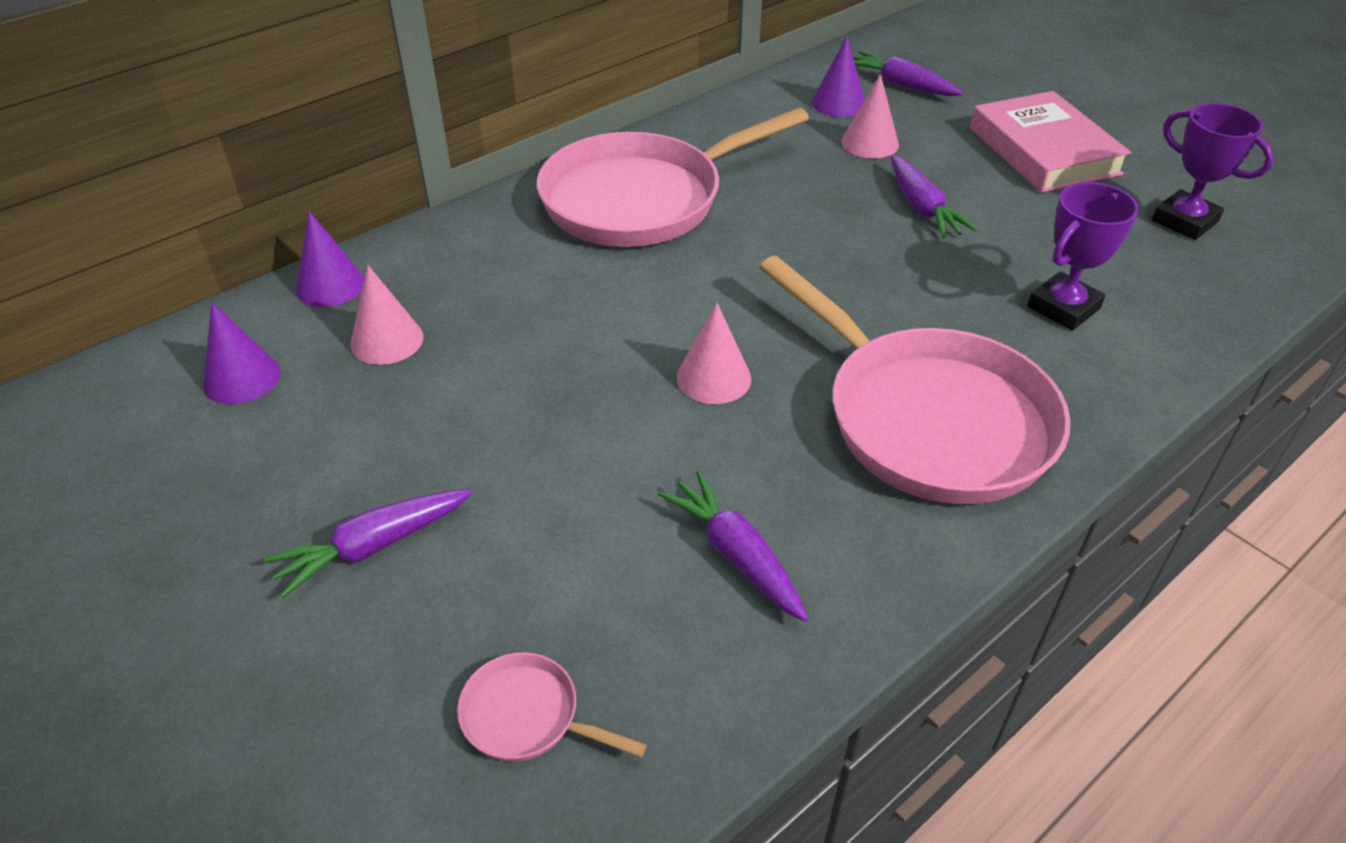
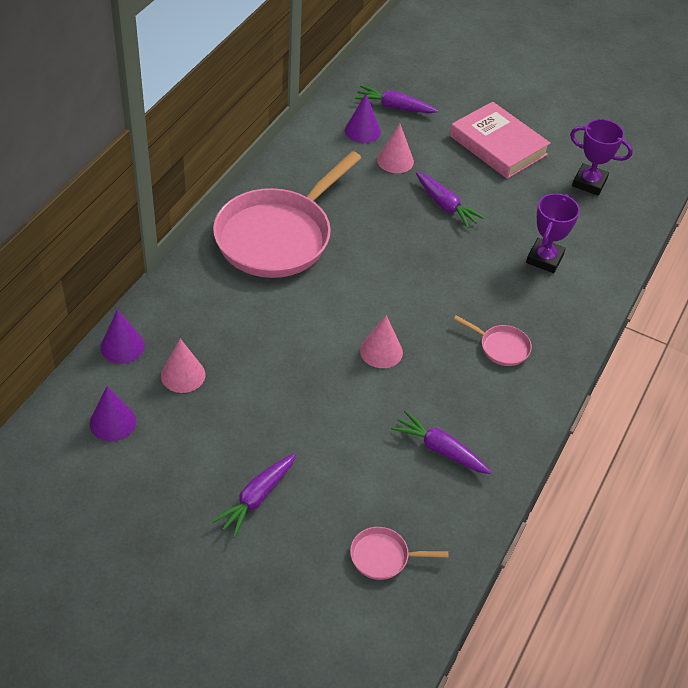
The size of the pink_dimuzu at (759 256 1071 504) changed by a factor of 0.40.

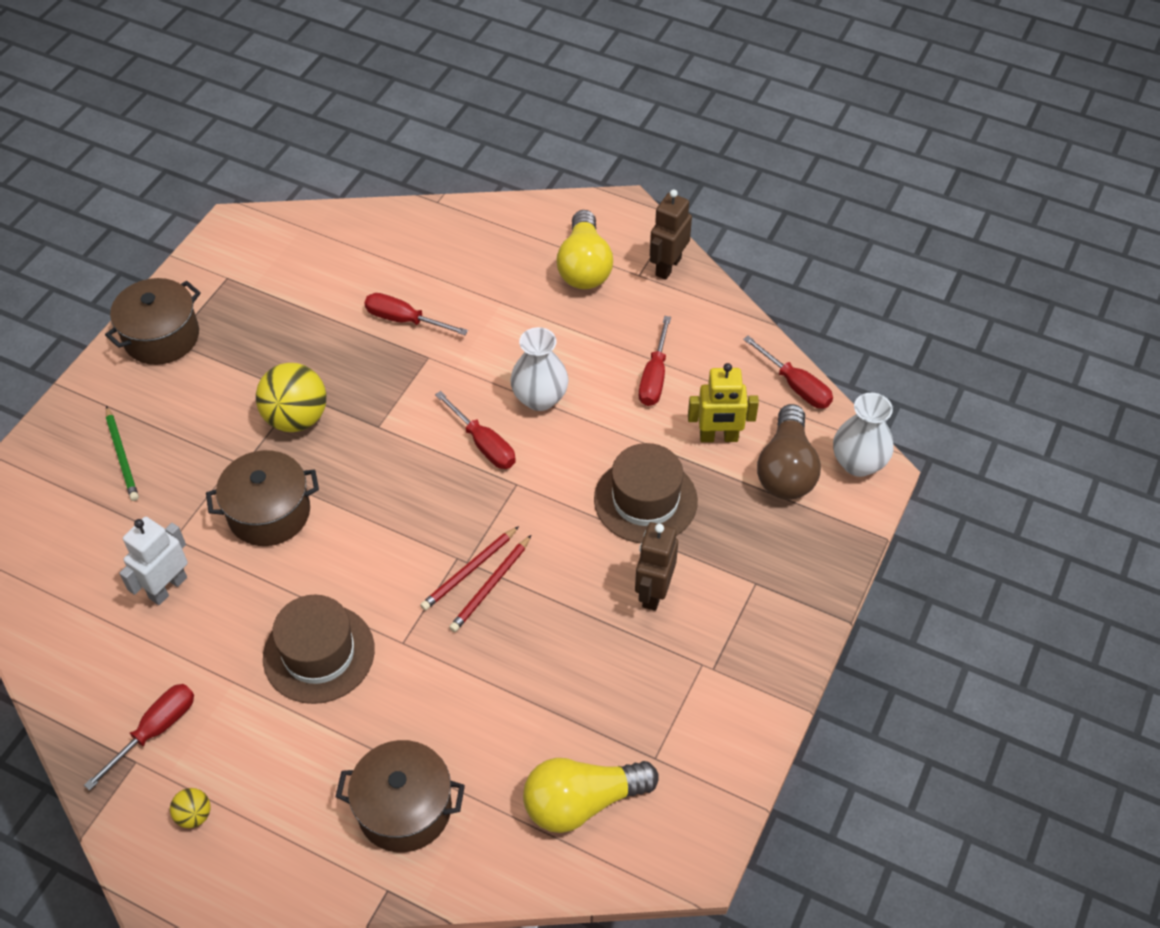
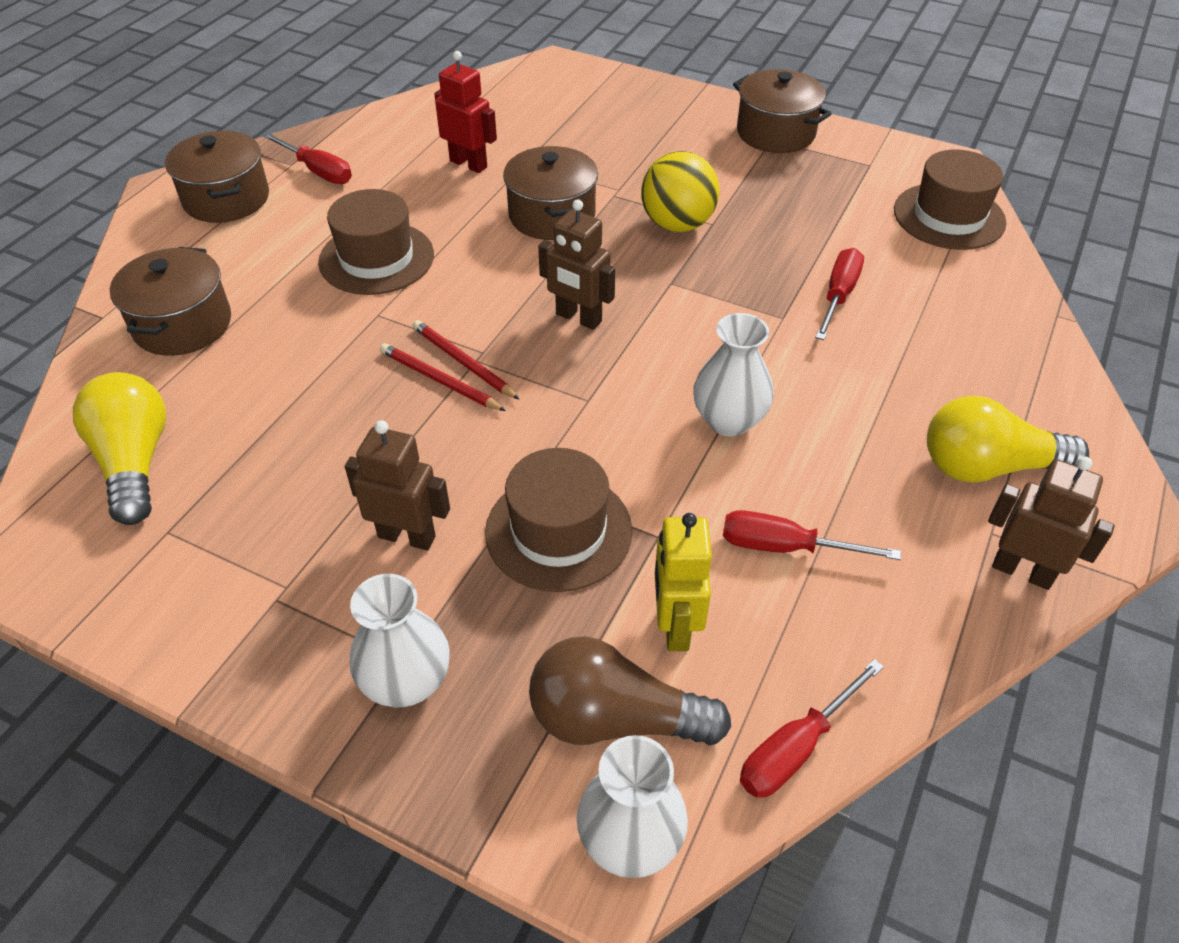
The second view lost the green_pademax at (106 406 139 501). What was the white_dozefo at (119 517 188 605) turned into the red_dozefo at (434 51 497 173). Where the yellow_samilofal stood at (170 788 211 828), the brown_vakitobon came to stand at (165 131 269 223). The second view lost the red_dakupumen at (435 391 516 469). The second view gained the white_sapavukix at (350 574 450 707). The second view gained the brown_dozefo at (538 199 615 330). The second view gained the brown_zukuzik at (894 149 1007 250).

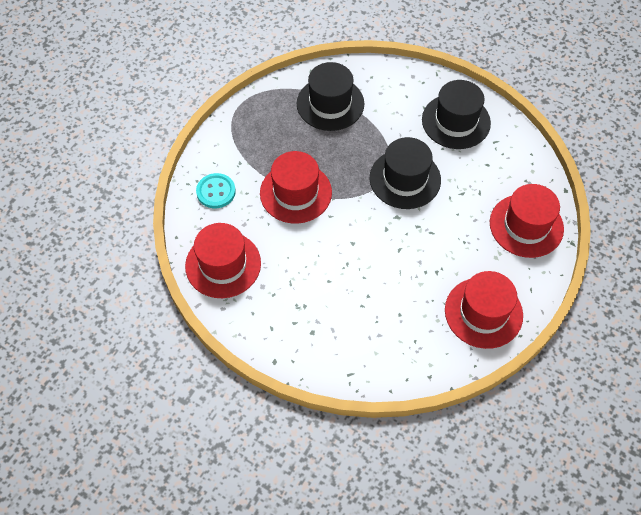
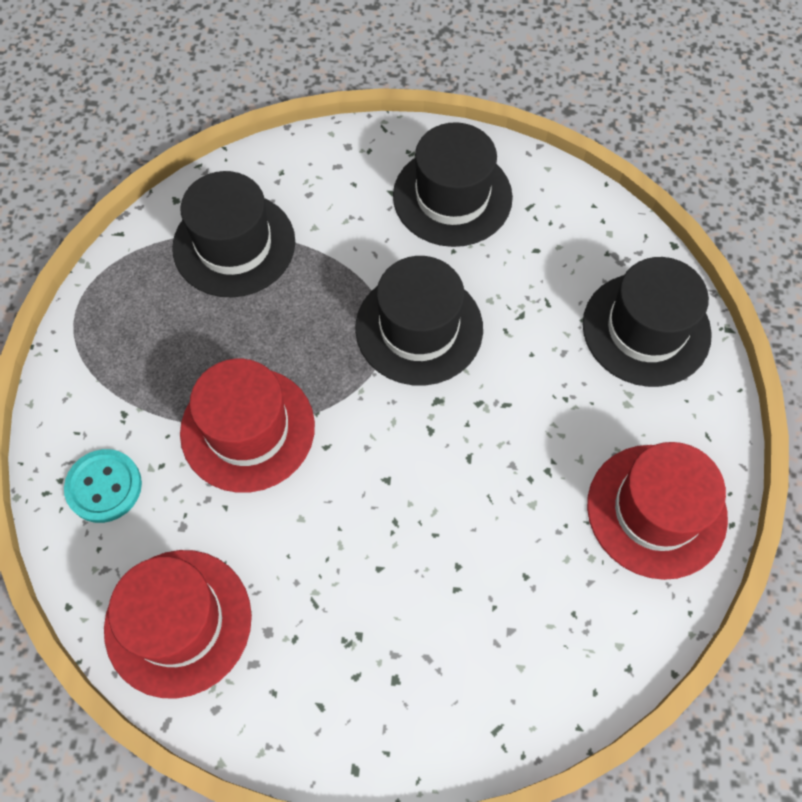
What was the red_zukuzik at (490 184 564 258) turned into the black_zukuzik at (583 257 712 387).

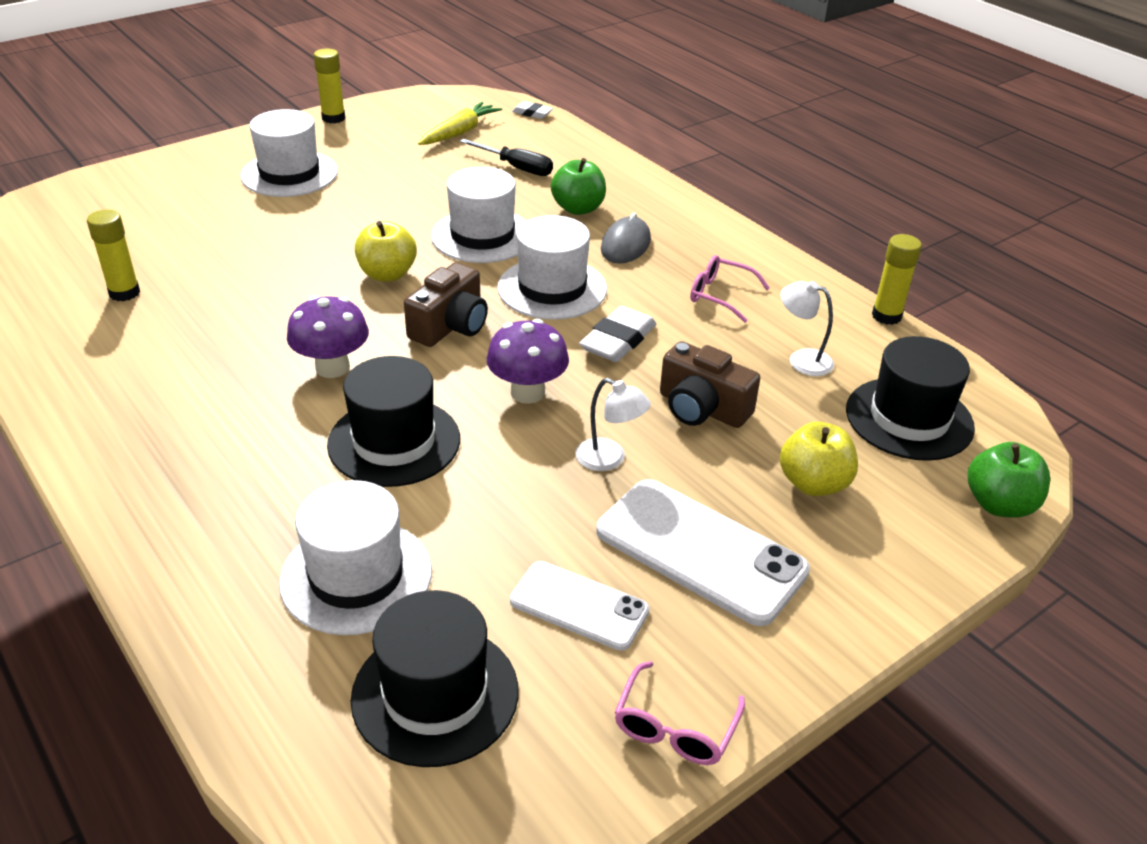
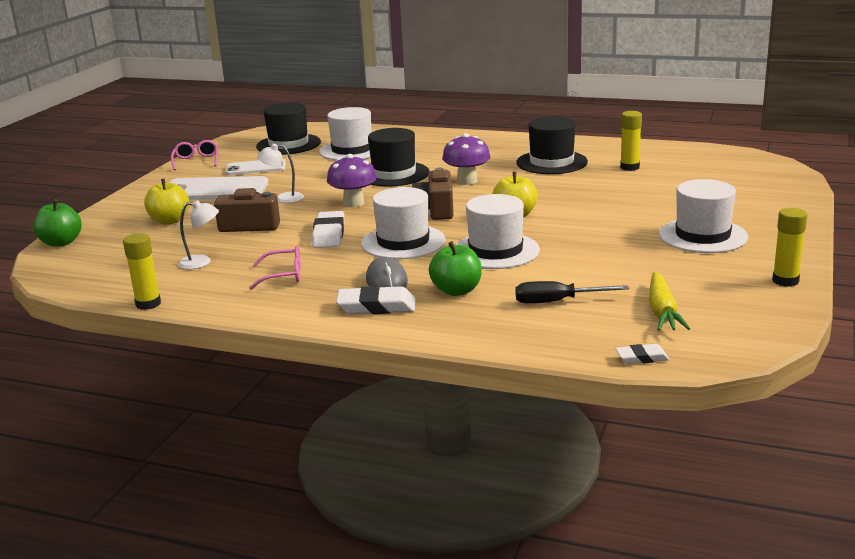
The black_zukuzik ended up elsewhere, having gone from (846 336 975 461) to (516 116 588 174). The second view gained the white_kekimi at (336 286 415 314).

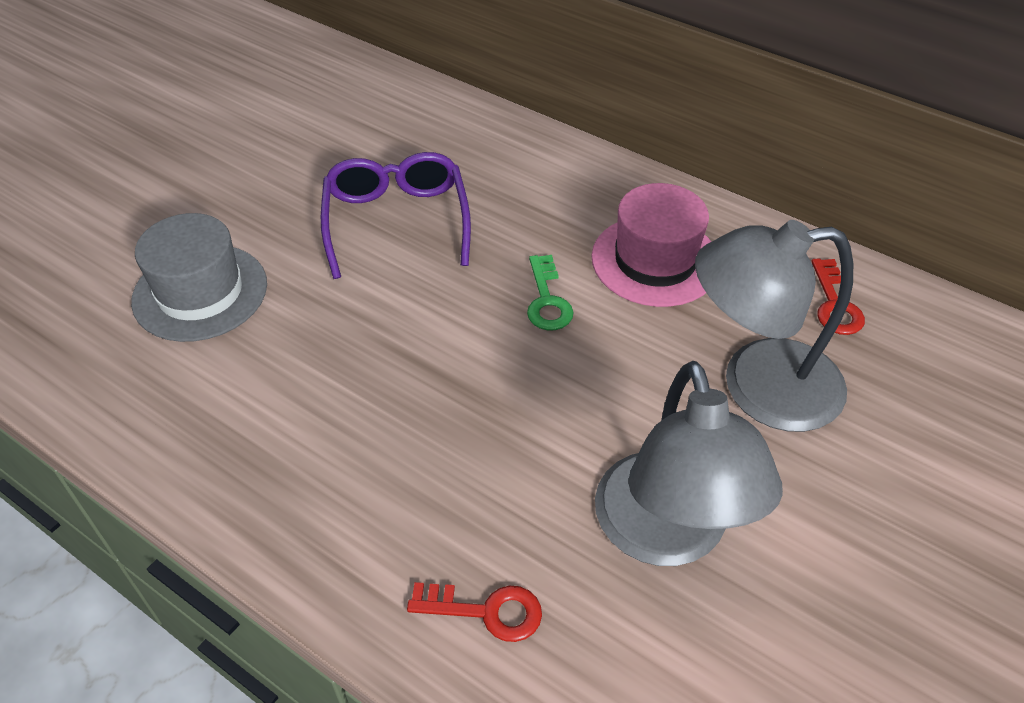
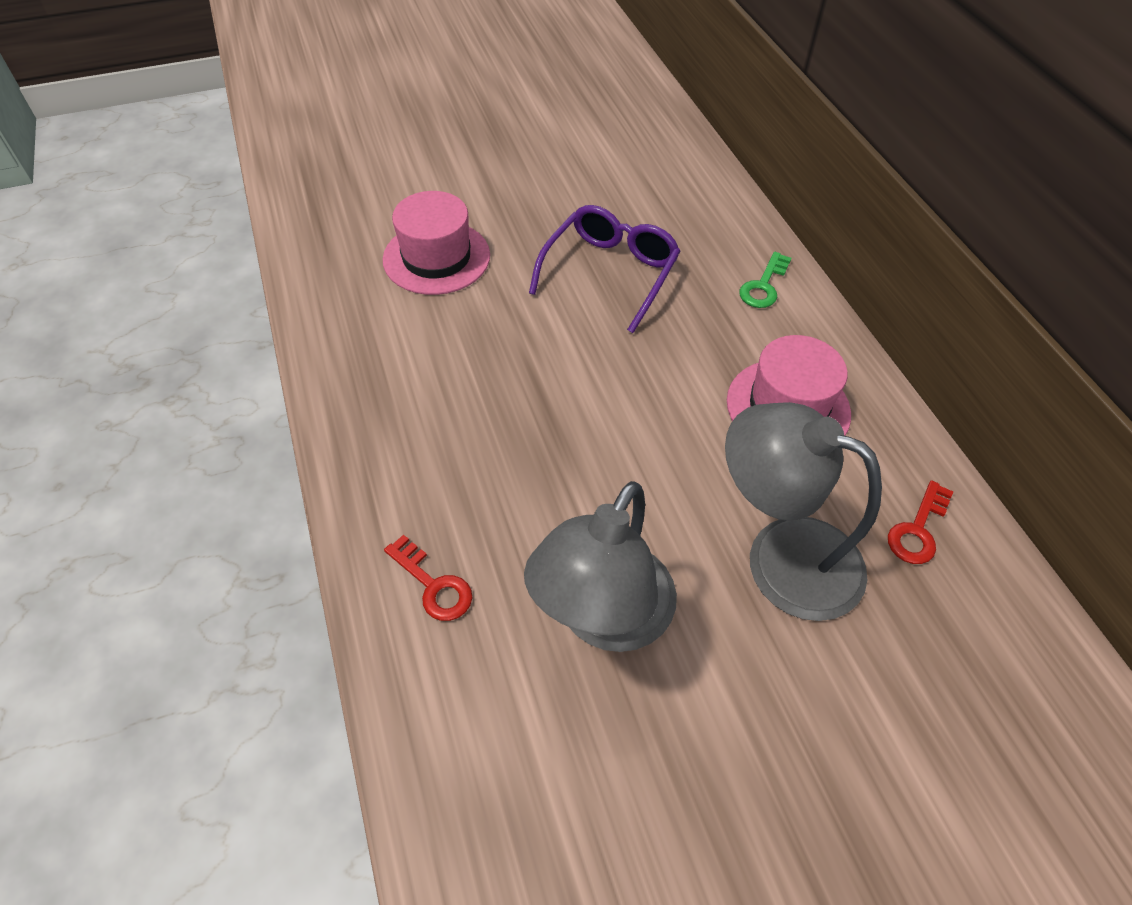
What was the grey_zukuzik at (131 213 267 342) turned into the pink_zukuzik at (383 191 490 295). The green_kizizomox ended up elsewhere, having gone from (527 255 574 330) to (739 252 791 308).

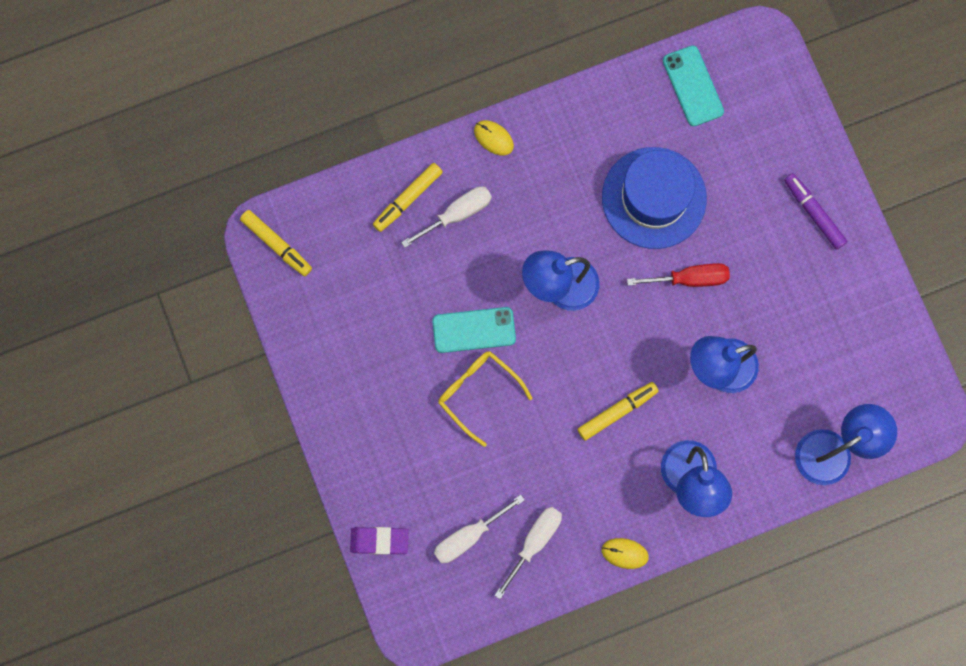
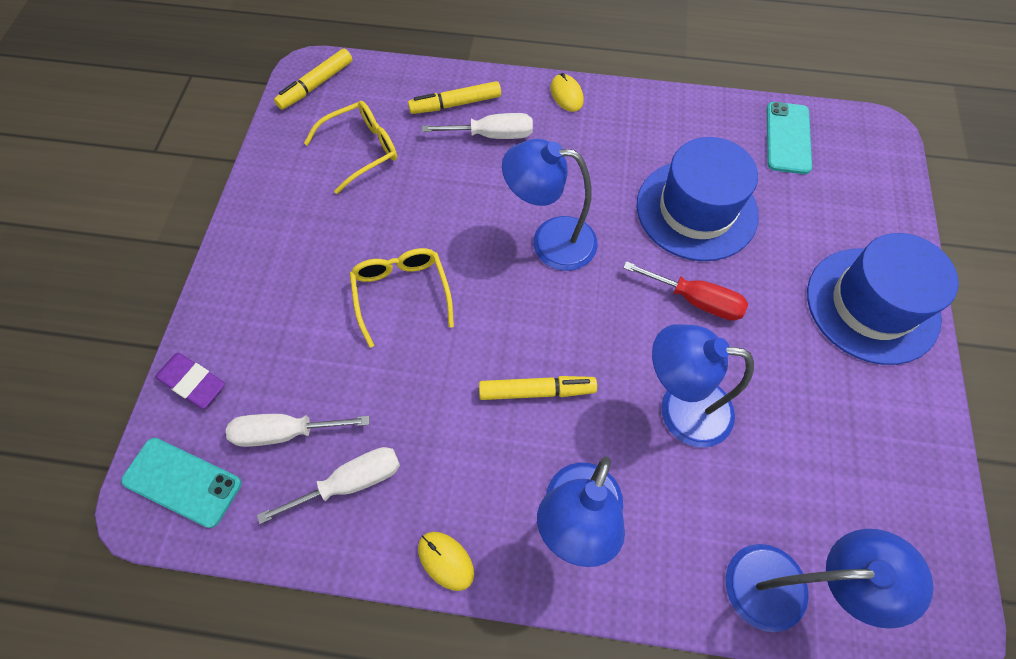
The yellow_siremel at (240 210 312 276) ended up facing another way, 60 degrees clockwise from before. The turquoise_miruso ended up elsewhere, having gone from (432 307 516 353) to (121 438 242 528). Where the purple_siremel stood at (784 173 848 250), the blue_zukuzik came to stand at (807 233 959 365). The second view gained the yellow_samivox at (304 101 397 194).

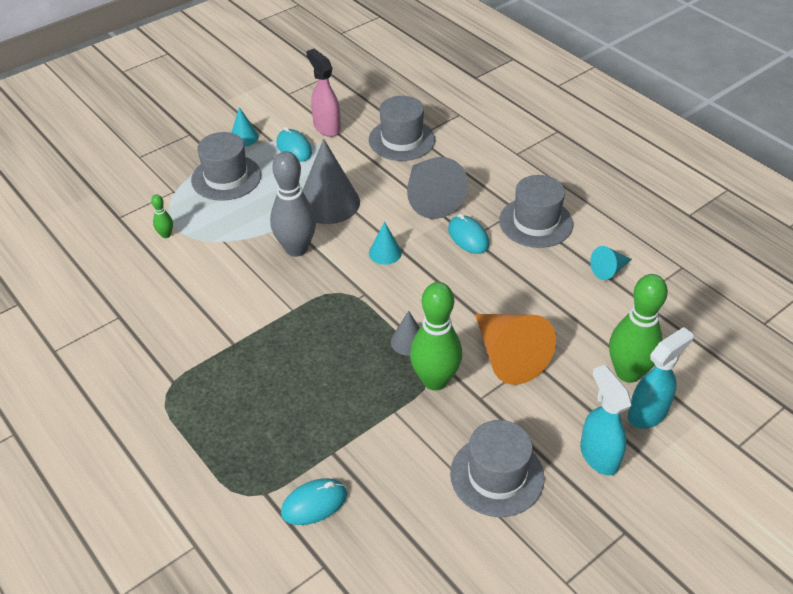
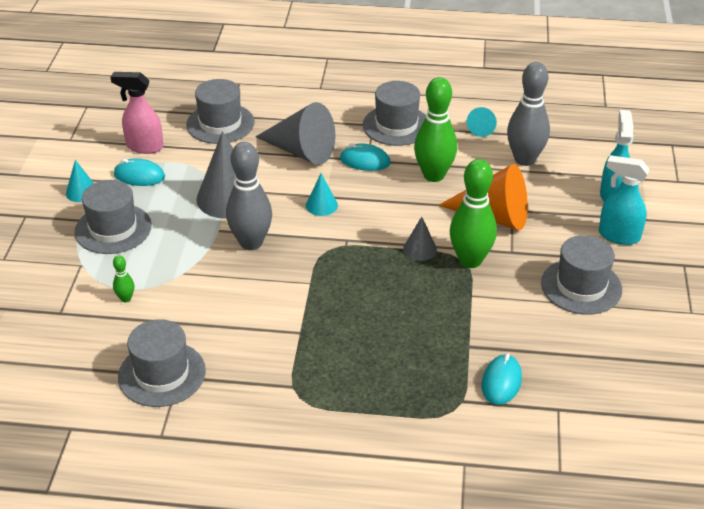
The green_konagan ended up elsewhere, having gone from (609 274 668 383) to (414 77 457 182). The second view gained the grey_zukuzik at (118 319 206 407). The second view gained the grey_konagan at (507 62 550 166).

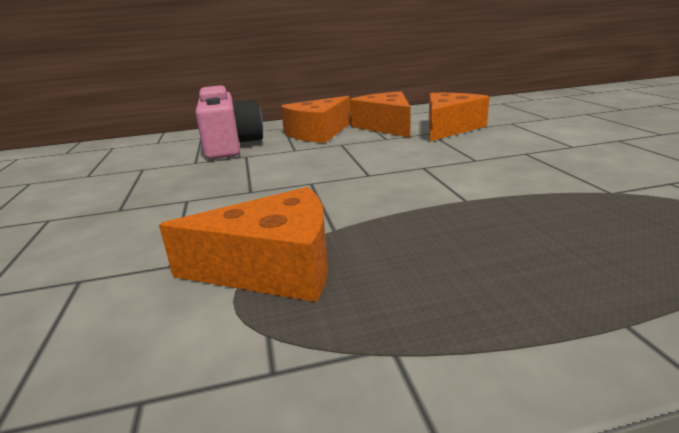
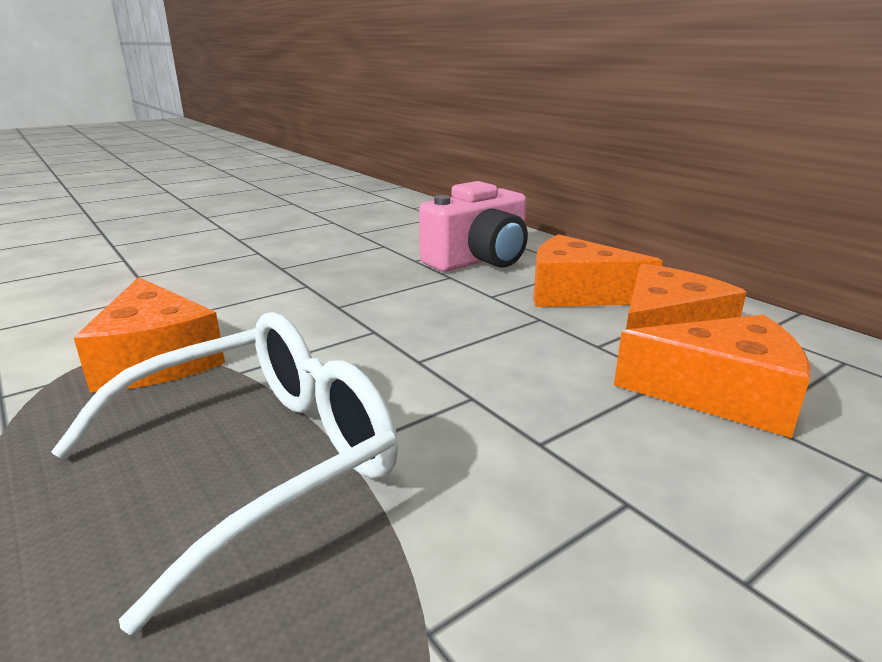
The second view gained the white_samivox at (51 312 398 635).

